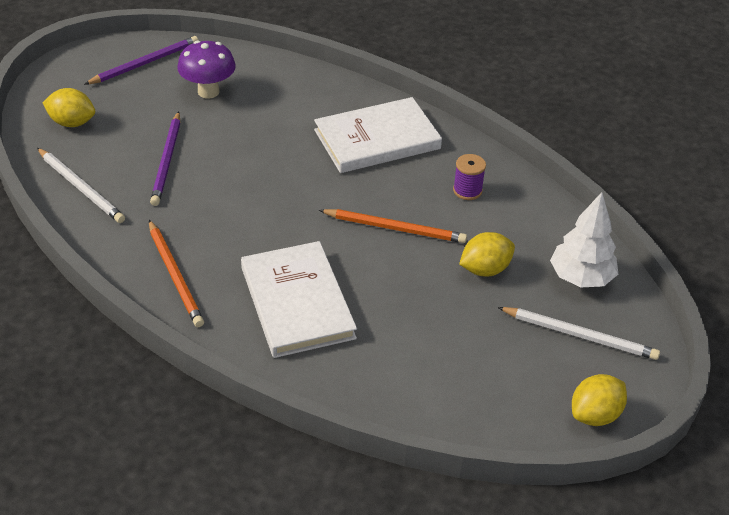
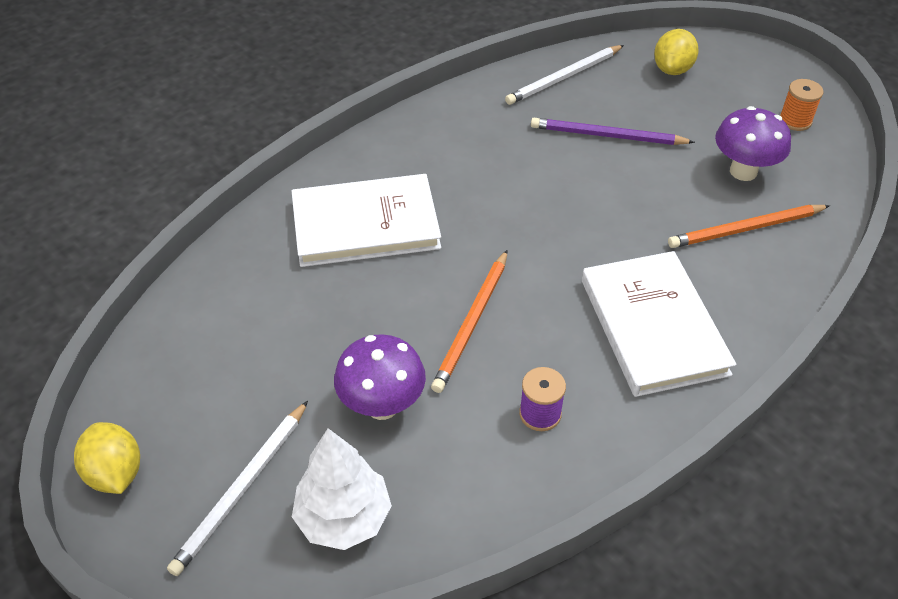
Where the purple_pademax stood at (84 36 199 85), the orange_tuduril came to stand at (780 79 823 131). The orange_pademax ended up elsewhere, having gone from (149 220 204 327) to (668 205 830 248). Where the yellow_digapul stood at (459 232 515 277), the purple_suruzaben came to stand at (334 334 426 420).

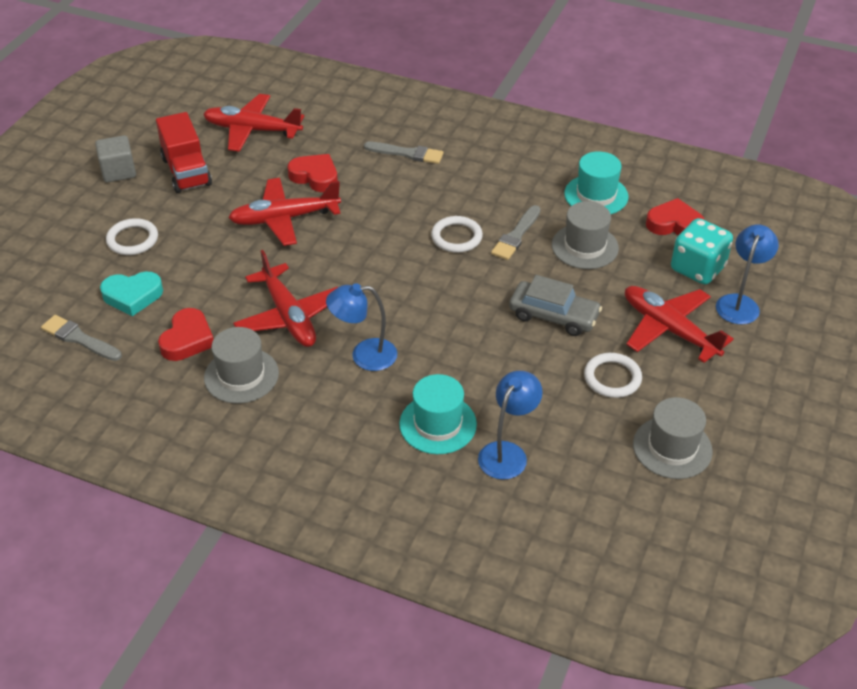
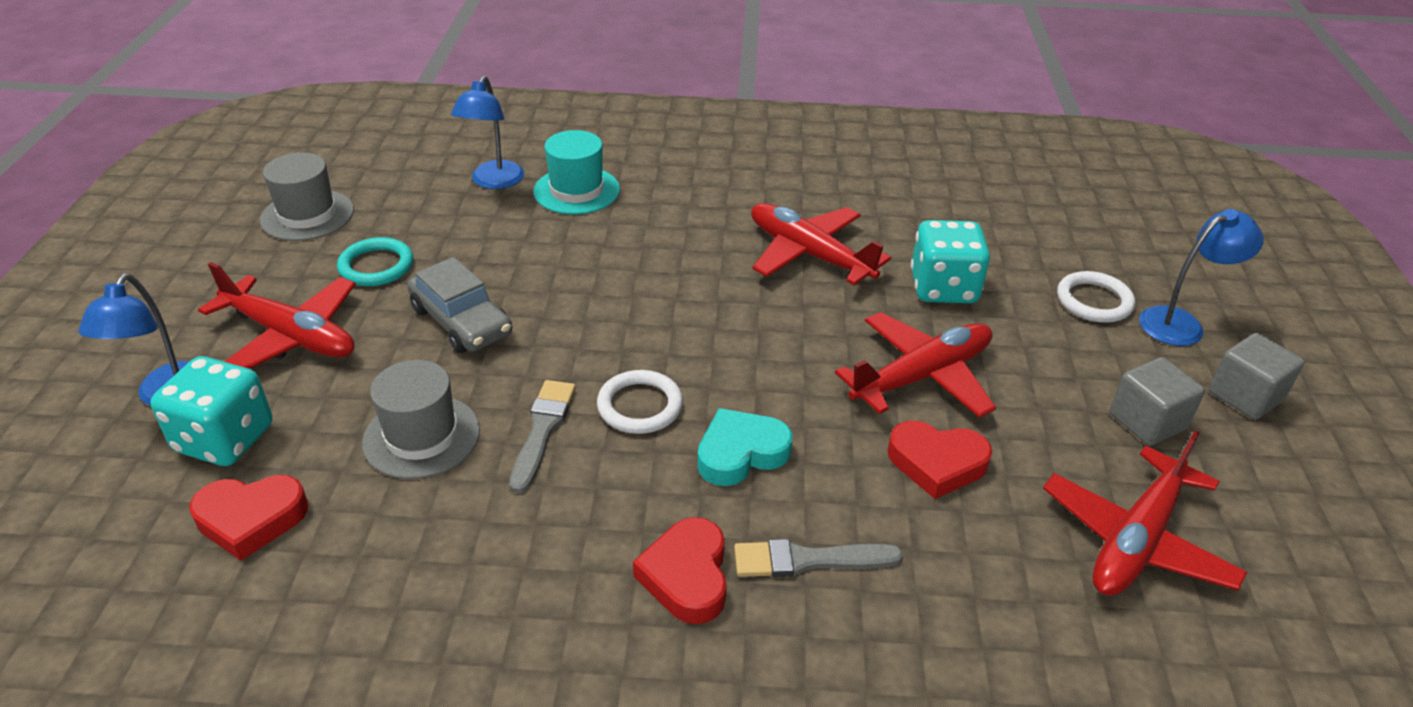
The second view lost the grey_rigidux at (41 315 122 361). The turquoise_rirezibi ended up elsewhere, having gone from (100 272 163 316) to (697 408 792 486). Where the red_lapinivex stood at (156 112 212 193), the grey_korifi came to stand at (1110 357 1205 446). The red_rirezibi ended up elsewhere, having gone from (158 308 214 361) to (633 517 727 624). The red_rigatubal at (203 94 304 152) ended up facing another way, 135 degrees clockwise from before. The second view lost the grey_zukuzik at (204 327 279 404). The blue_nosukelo ended up elsewhere, having gone from (326 283 397 371) to (1139 209 1264 346). The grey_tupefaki at (509 275 602 336) ended up facing another way, 135 degrees counterclockwise from before. The second view lost the turquoise_zukuzik at (564 151 628 214). What was the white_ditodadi at (584 353 642 398) turned into the turquoise_ditodadi at (337 237 413 286). The second view gained the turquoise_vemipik at (910 220 990 303).

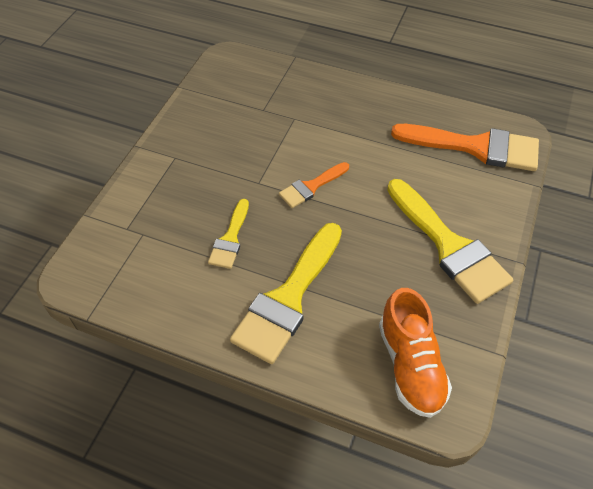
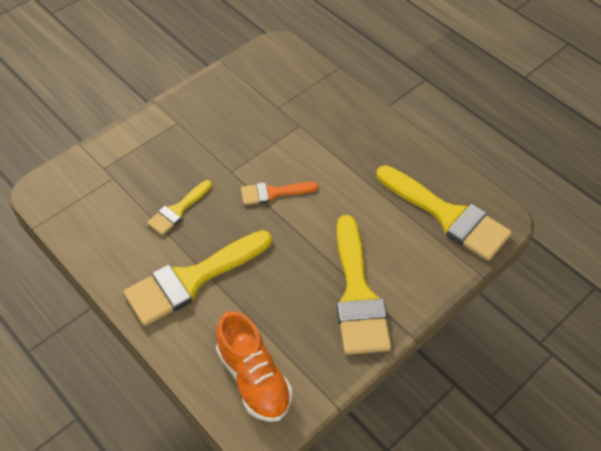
The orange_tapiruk at (379 288 452 418) ended up facing another way, 45 degrees counterclockwise from before. What was the orange_rigidux at (391 124 539 171) turned into the yellow_rigidux at (377 165 512 261).

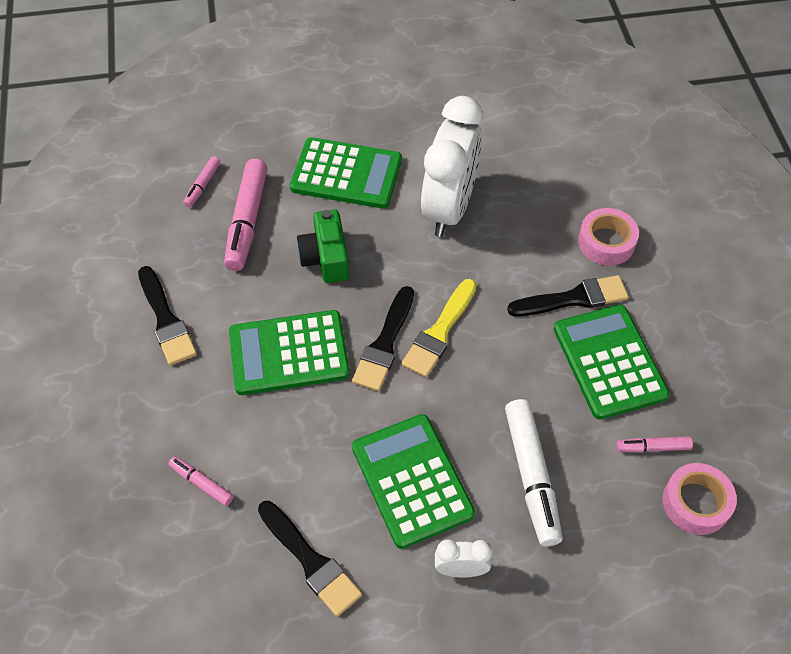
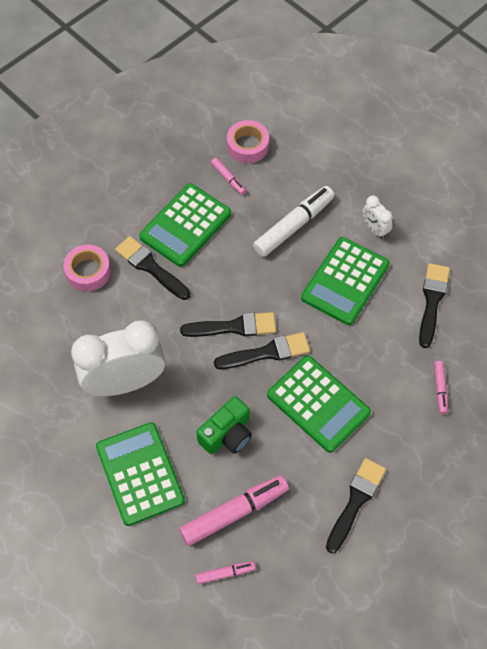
What was the yellow_rigidux at (401 279 476 377) turned into the black_rigidux at (180 312 276 337).

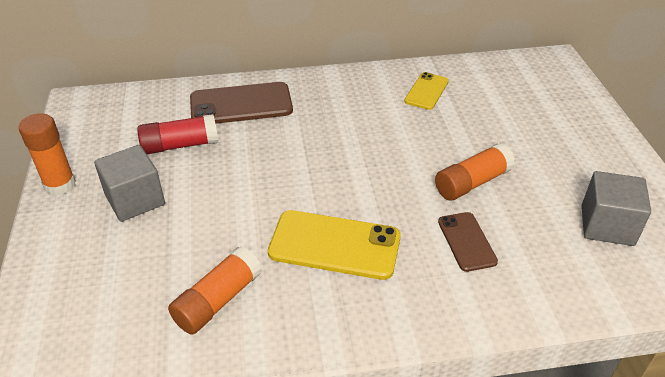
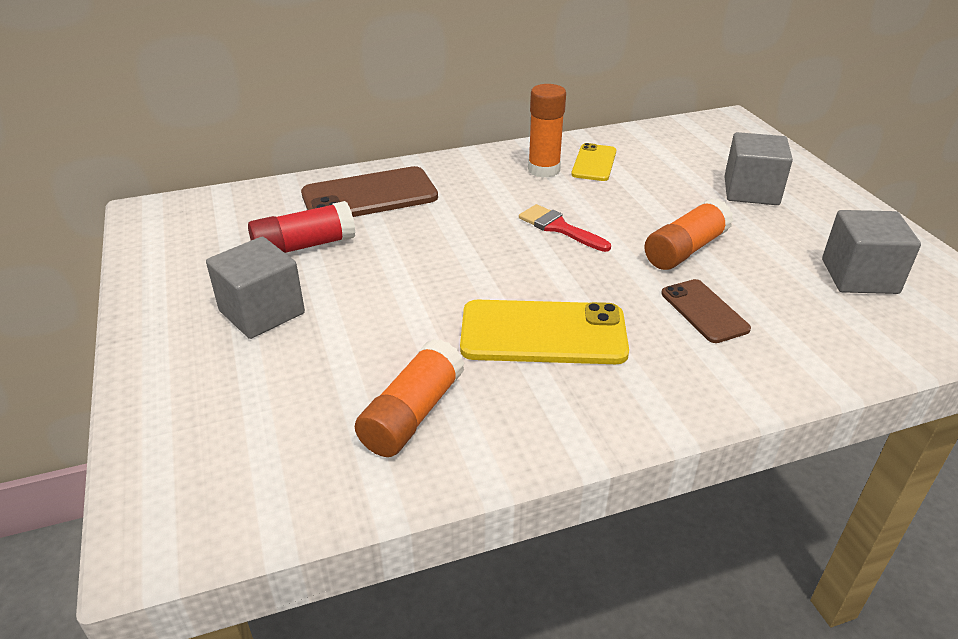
The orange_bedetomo ended up elsewhere, having gone from (19 113 76 196) to (528 84 566 178). The second view gained the red_rigidux at (519 204 611 252). The second view gained the grey_korifi at (724 132 793 205).

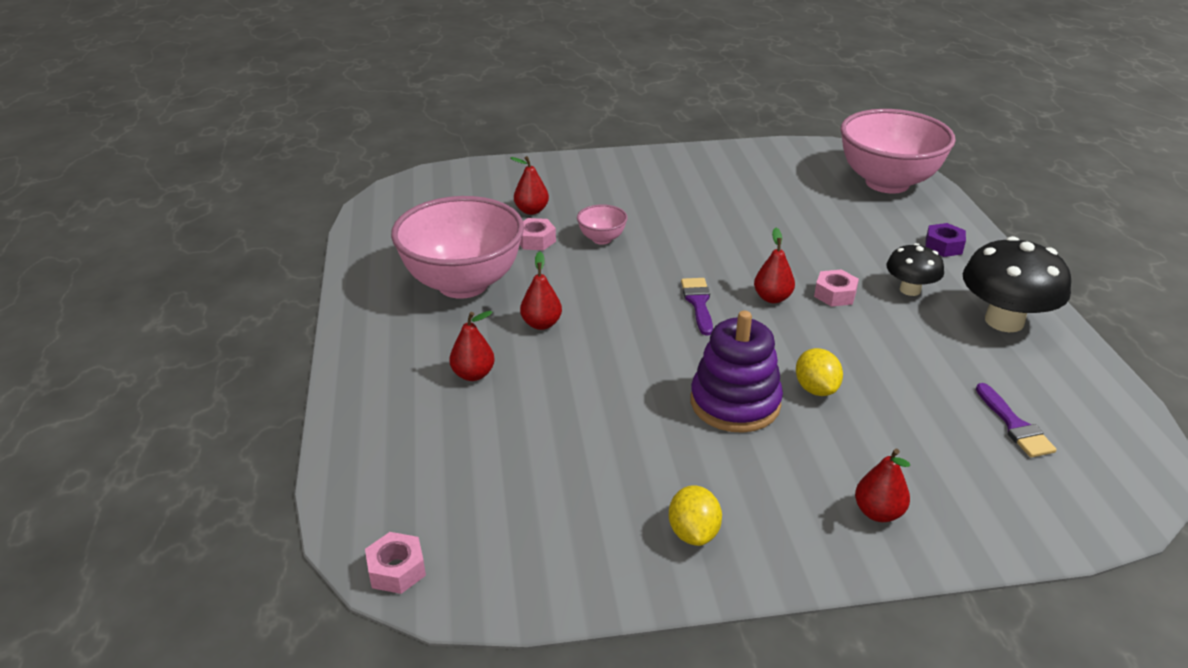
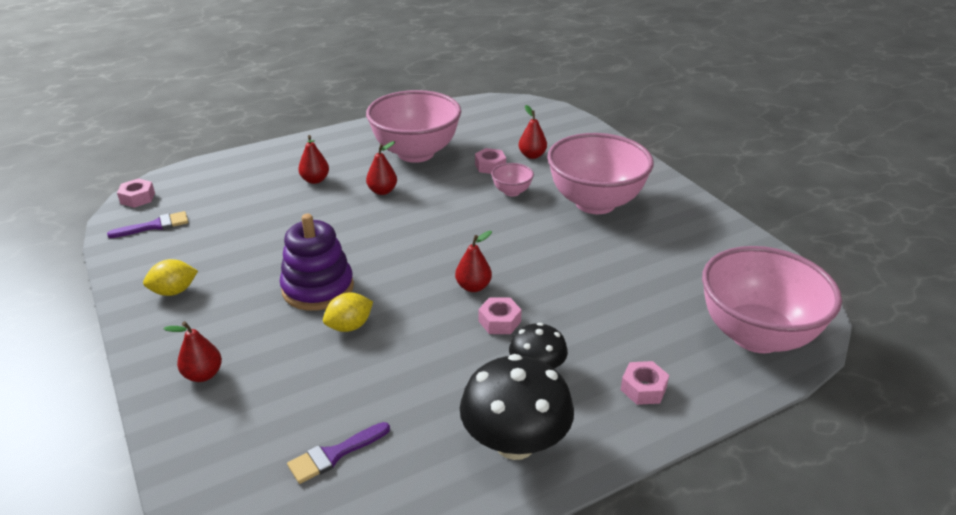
The purple_rigidux ended up elsewhere, having gone from (681 278 713 336) to (107 211 188 238). What was the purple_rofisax at (925 223 966 257) turned into the pink_rofisax at (621 361 669 405). The second view gained the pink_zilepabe at (547 133 654 214).

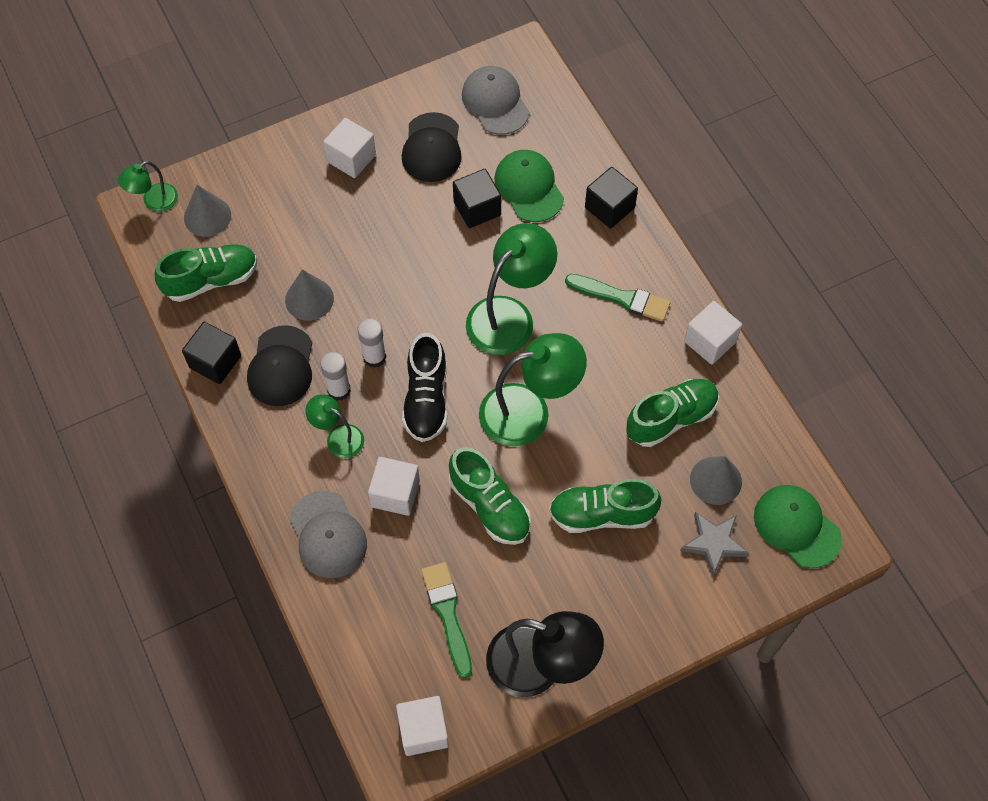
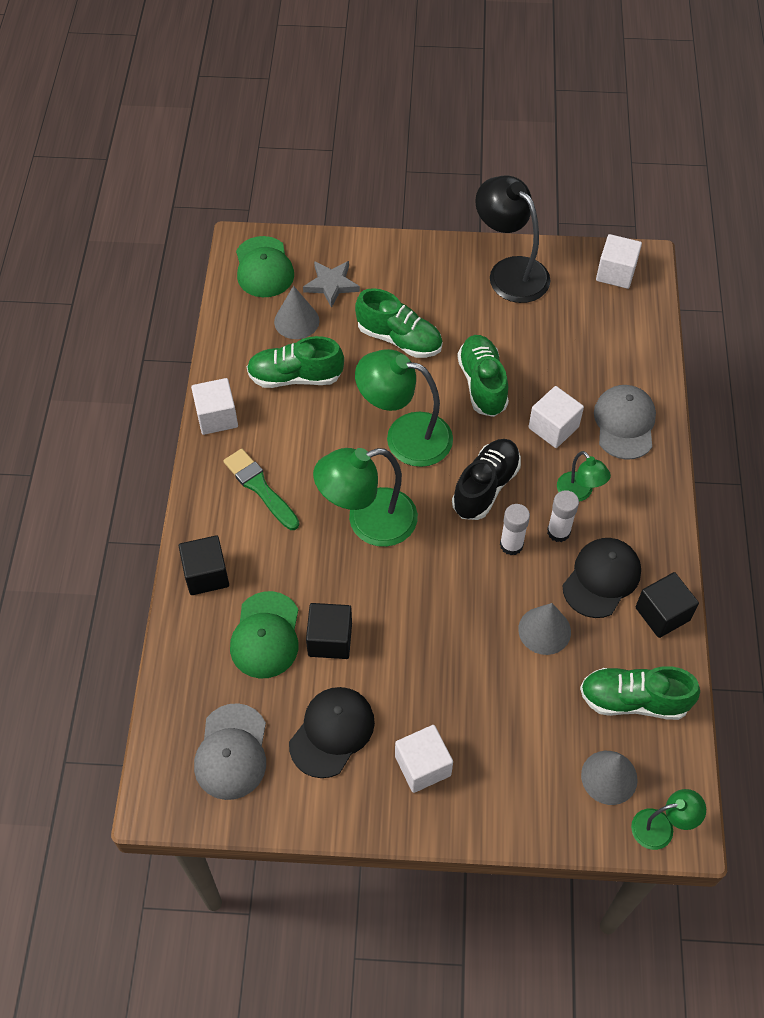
The second view lost the green_rigidux at (422 562 472 678).

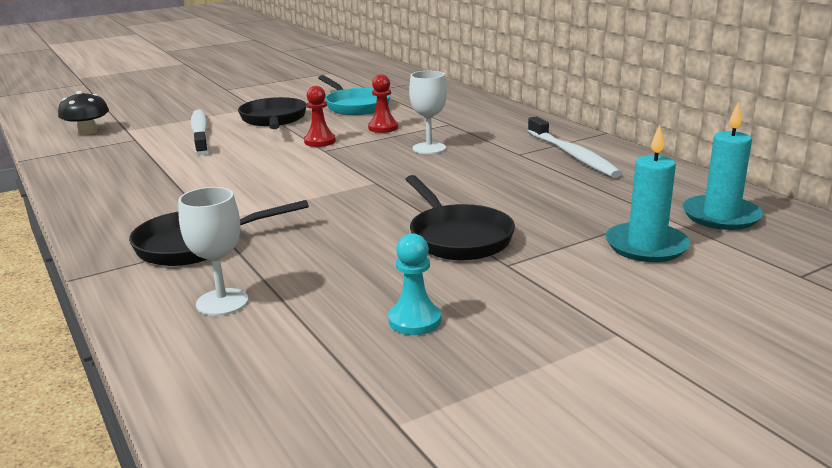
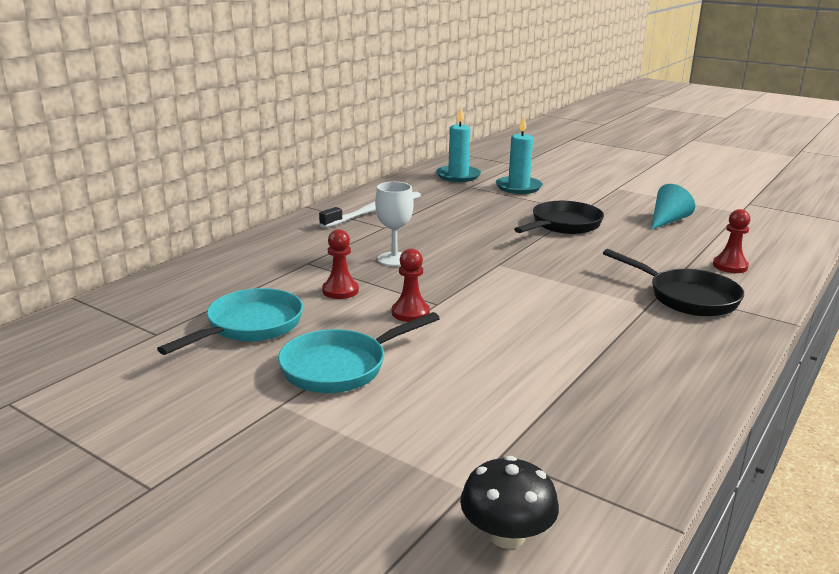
Where the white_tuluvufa stood at (178 187 248 316), the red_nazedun came to stand at (713 209 750 273). The second view lost the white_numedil at (191 109 209 155). What was the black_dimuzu at (238 97 307 129) turned into the turquoise_dimuzu at (278 312 440 393). Where the turquoise_nazedun stood at (388 233 441 335), the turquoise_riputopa came to stand at (651 184 695 230).

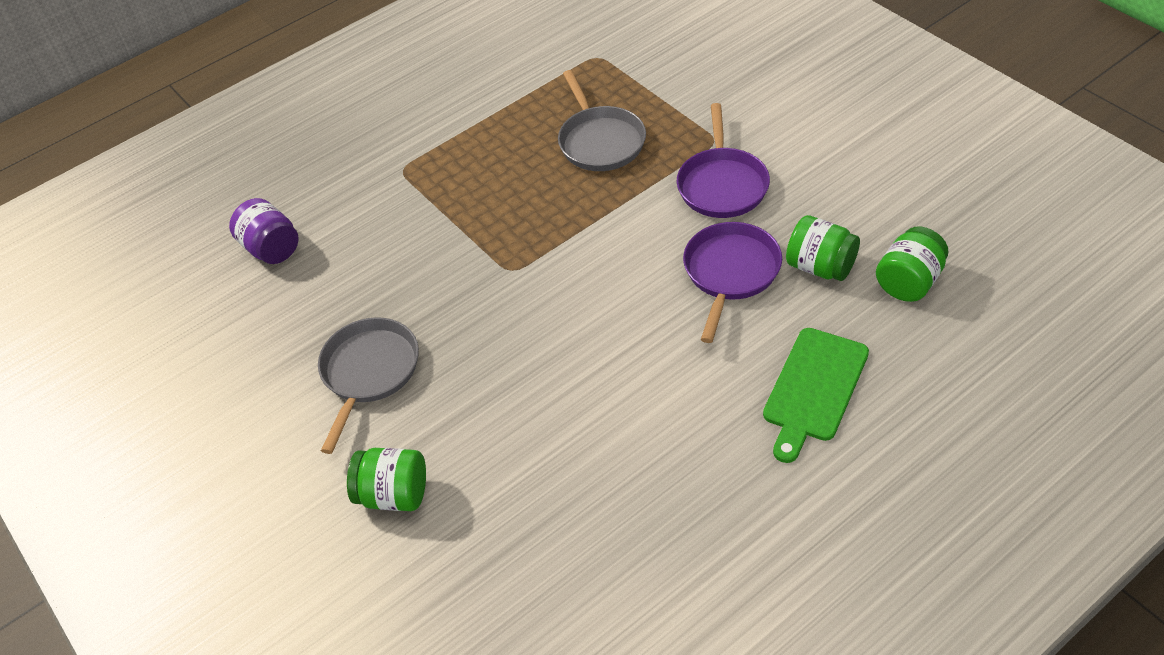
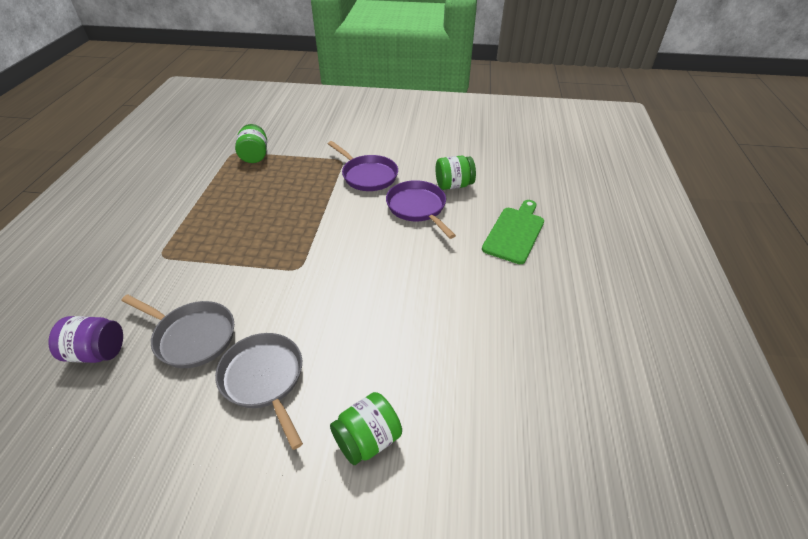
The grey_dimuzu ended up elsewhere, having gone from (558 70 646 171) to (121 294 234 368). The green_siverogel at (763 328 869 463) ended up facing another way, 135 degrees counterclockwise from before. The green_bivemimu ended up elsewhere, having gone from (876 226 949 302) to (235 124 267 163).

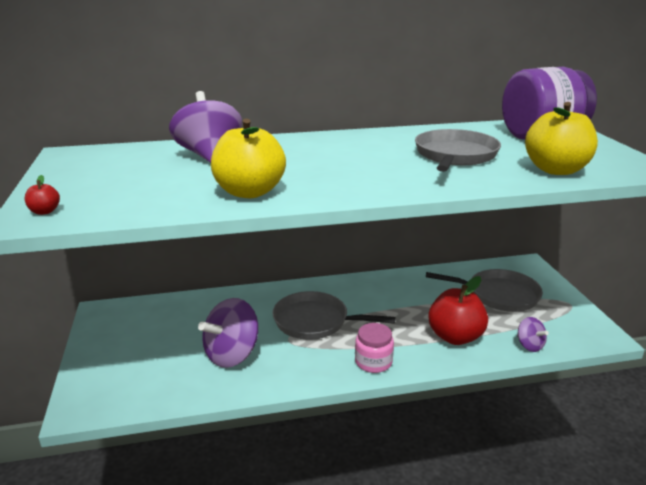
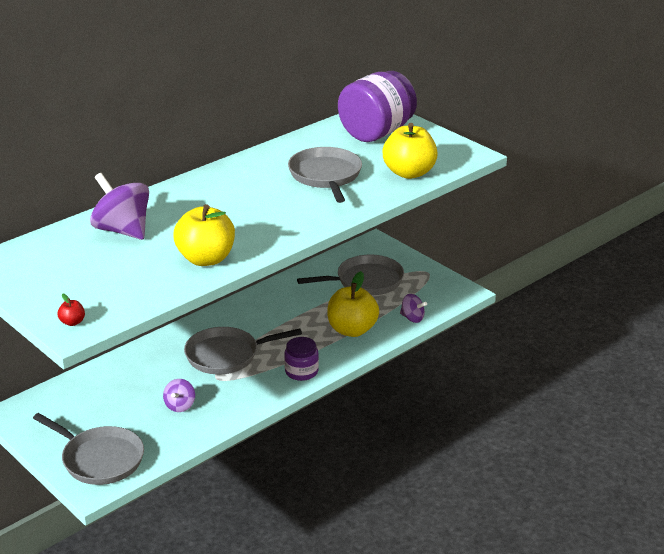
The size of the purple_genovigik at (198 298 258 368) changed by a factor of 0.51. What was the pink_bivemimu at (355 323 394 373) turned into the purple_bivemimu at (284 337 319 381). What was the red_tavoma at (428 276 488 345) turned into the yellow_tavoma at (327 271 379 337). The second view gained the grey_dimuzu at (33 413 144 485).

